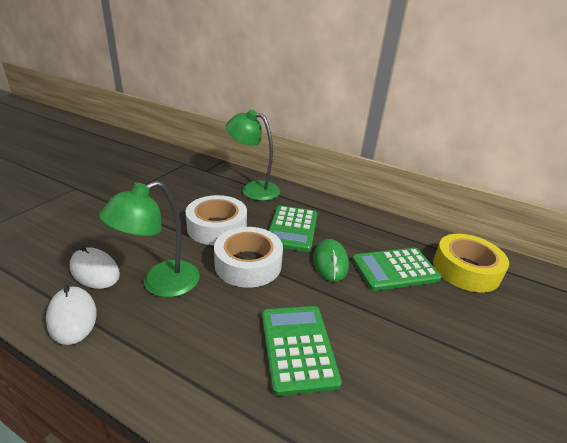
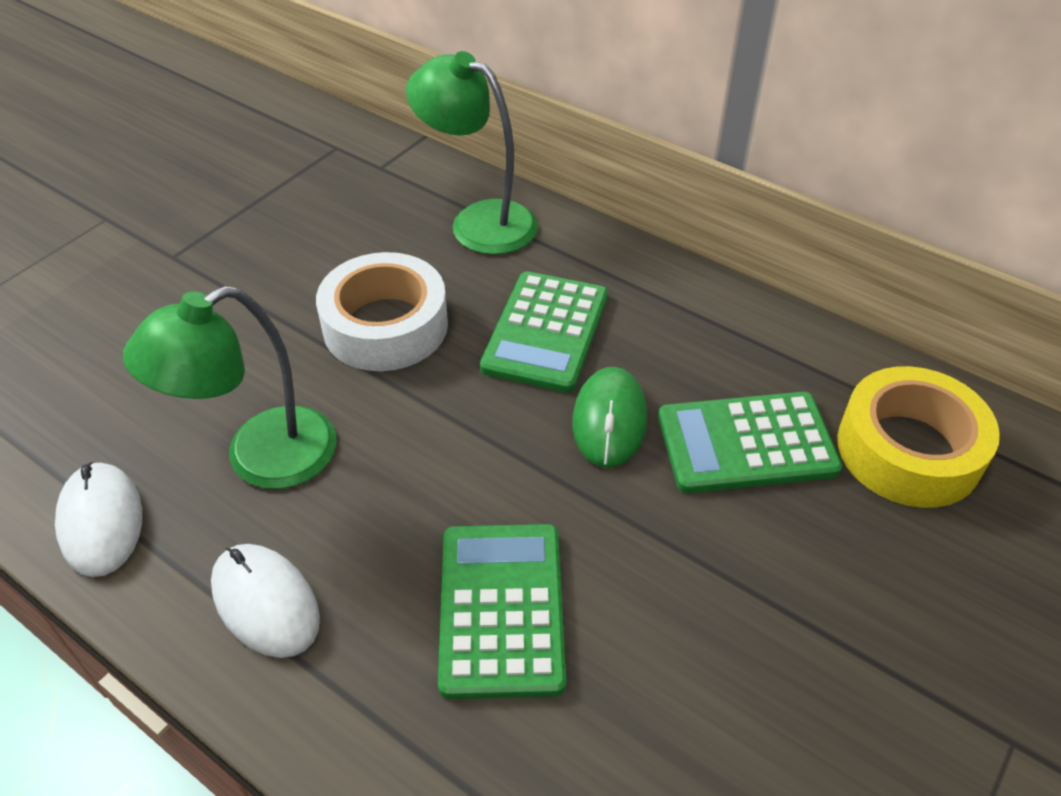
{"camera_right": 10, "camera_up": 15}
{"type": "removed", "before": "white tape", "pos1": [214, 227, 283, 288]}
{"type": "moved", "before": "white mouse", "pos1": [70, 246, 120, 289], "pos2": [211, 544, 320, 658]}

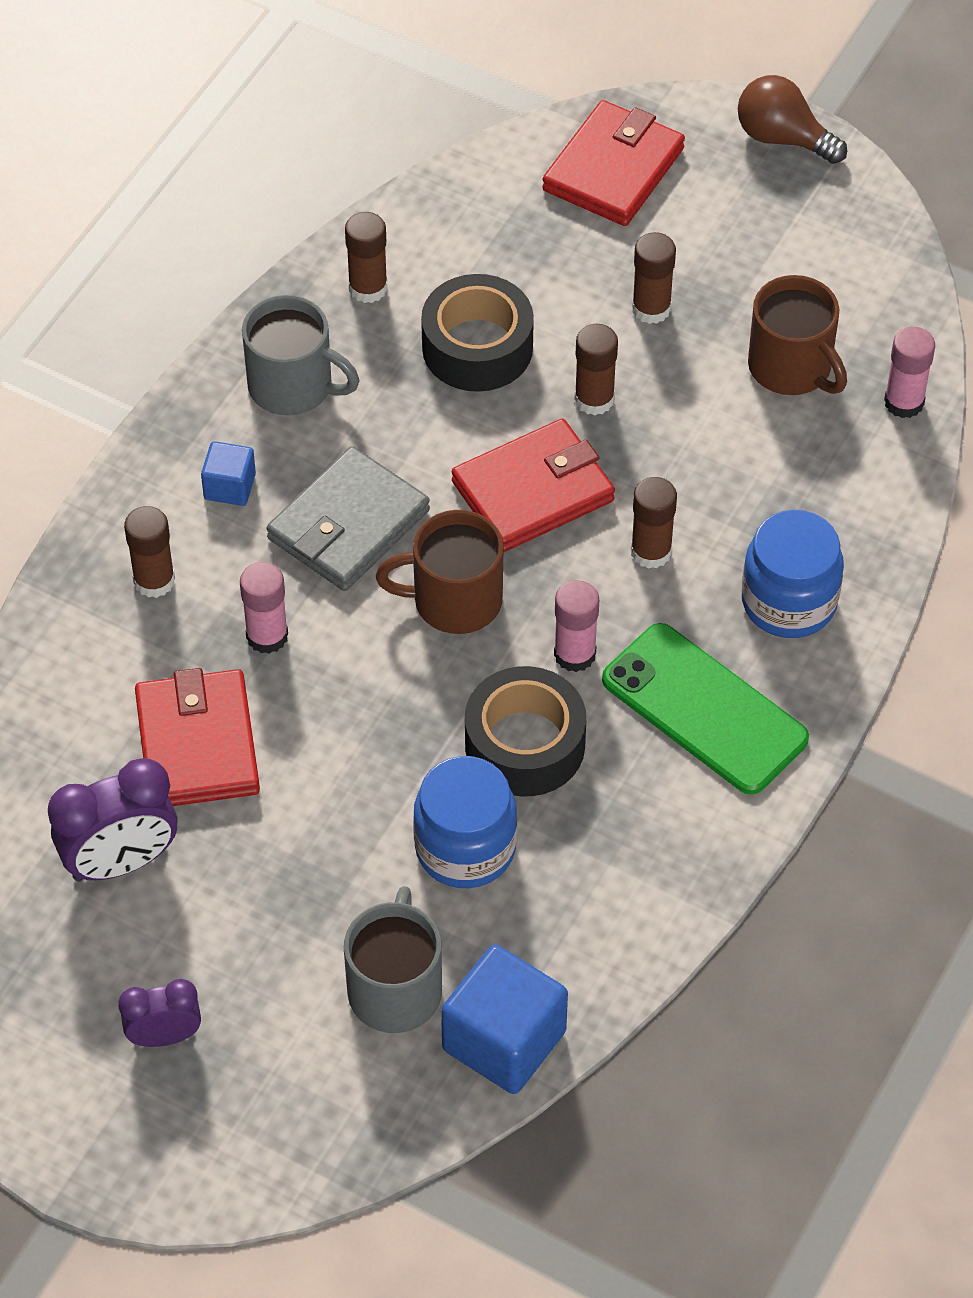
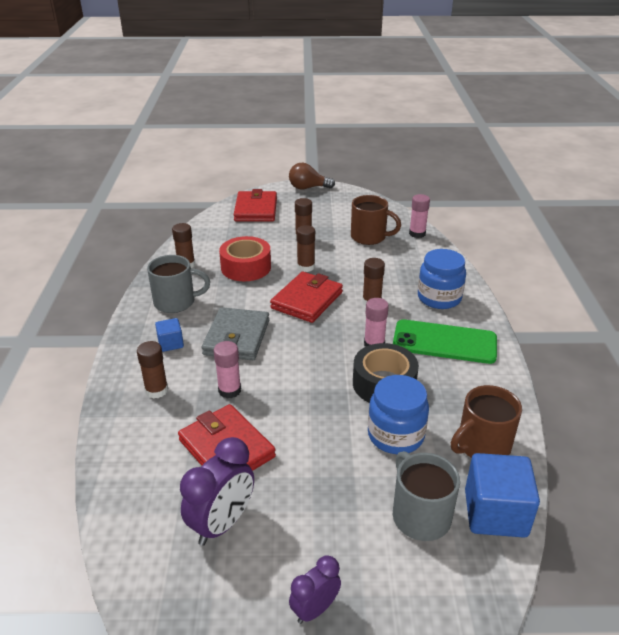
{"camera_right": -30, "camera_up": -20}
{"type": "recoloured", "before": "black tape", "after": "red tape", "pos1": [421, 274, 534, 392], "pos2": [219, 236, 271, 281]}
{"type": "moved", "before": "brown mug", "pos1": [376, 510, 504, 634], "pos2": [451, 385, 522, 458]}

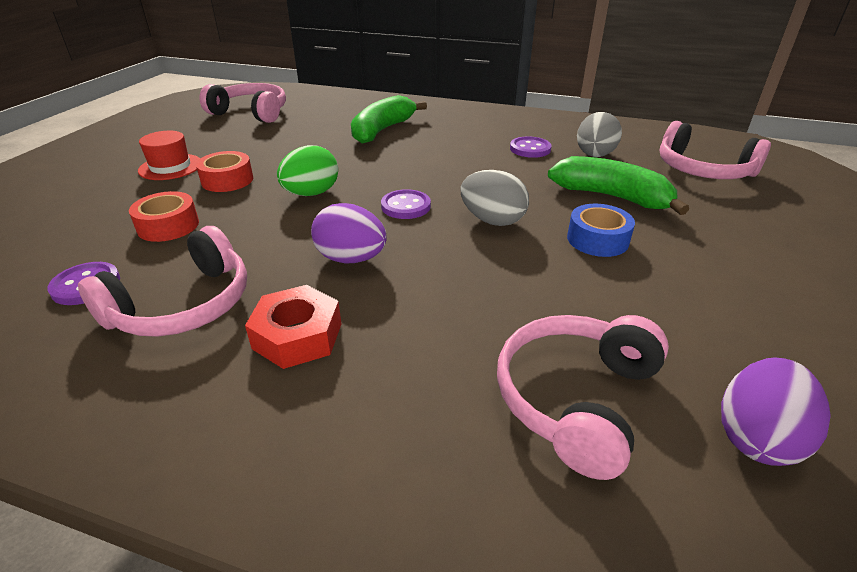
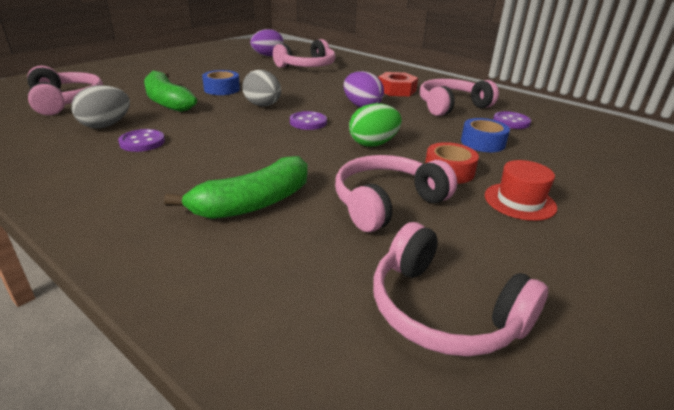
{"camera_right": -160, "camera_up": -5}
{"type": "recoloured", "before": "red tape", "after": "blue tape", "pos1": [129, 191, 199, 242], "pos2": [461, 118, 510, 152]}
{"type": "added", "after": "pink headphones", "pos2": [335, 155, 457, 232]}

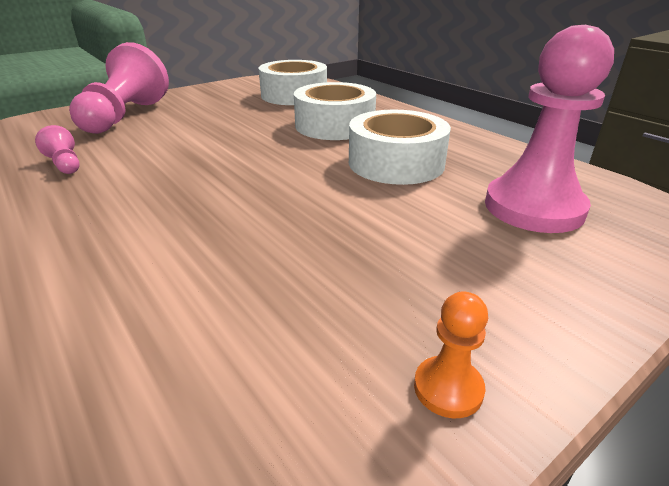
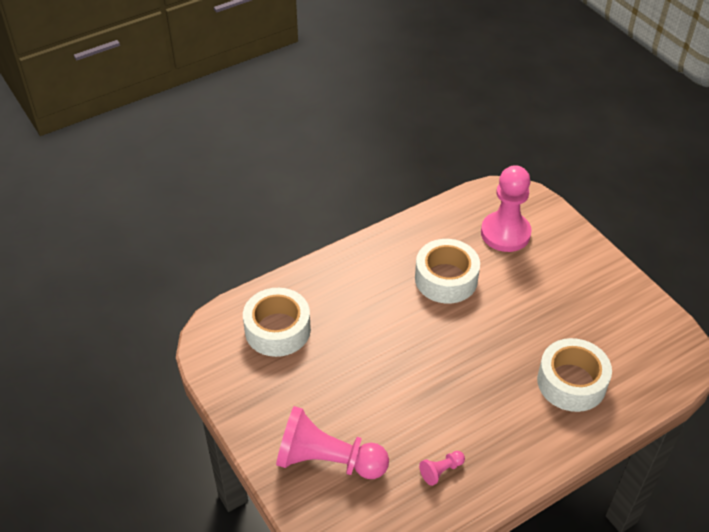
{"camera_right": -85, "camera_up": 15}
{"type": "moved", "before": "white tape", "pos1": [294, 82, 376, 140], "pos2": [537, 338, 612, 412]}
{"type": "removed", "before": "orange pawn", "pos1": [414, 292, 488, 418]}

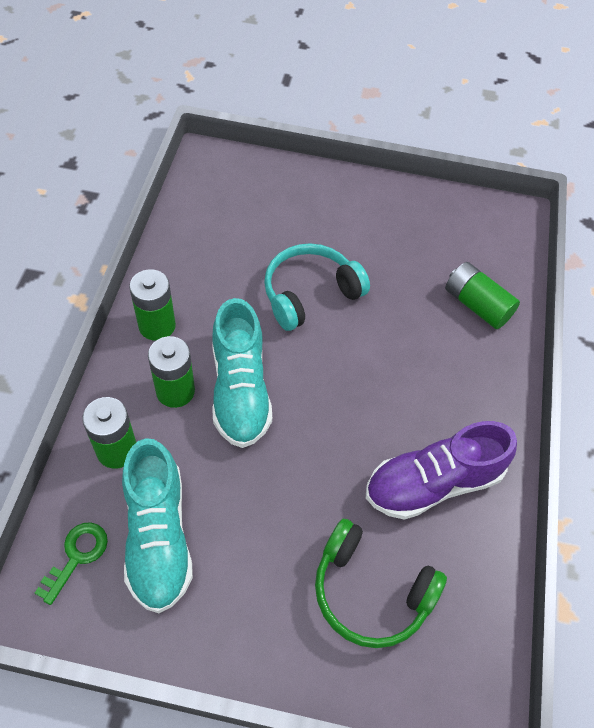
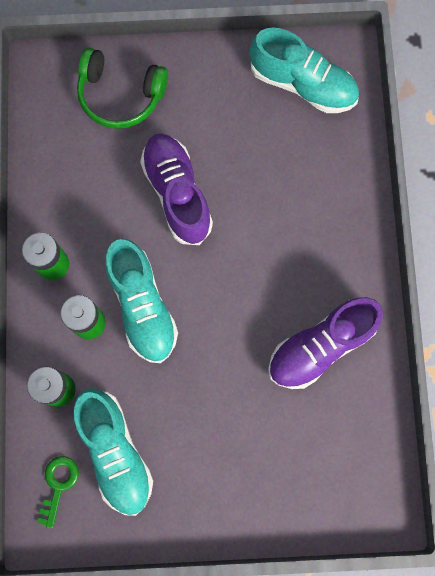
{"camera_right": -10, "camera_up": 20}
{"type": "replaced", "before": "turquoise headphones", "after": "purple shoe", "pos1": [264, 243, 370, 331], "pos2": [140, 134, 213, 245]}
{"type": "removed", "before": "green battery", "pos1": [445, 262, 520, 329]}
{"type": "moved", "before": "green headphones", "pos1": [315, 519, 447, 648], "pos2": [77, 47, 168, 129]}
{"type": "added", "after": "turquoise shoe", "pos2": [250, 28, 359, 113]}

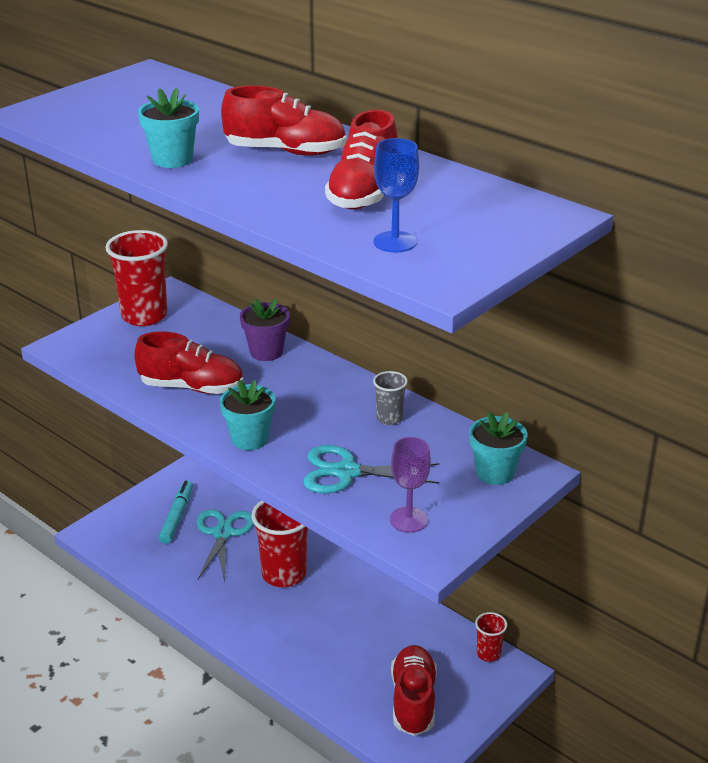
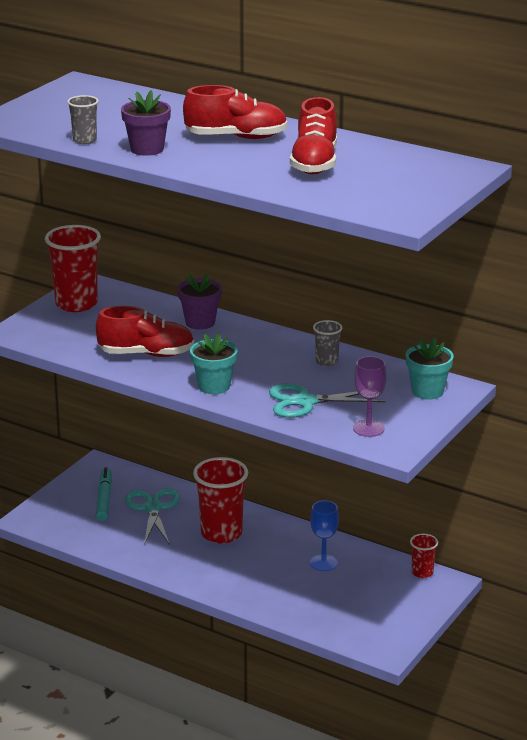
{"camera_right": -10, "camera_up": -5}
{"type": "recoloured", "before": "turquoise flower pot", "after": "purple flower pot", "pos1": [138, 88, 199, 168], "pos2": [121, 90, 171, 156]}
{"type": "moved", "before": "blue goblet", "pos1": [373, 138, 419, 252], "pos2": [310, 501, 339, 571]}
{"type": "removed", "before": "red shoe", "pos1": [391, 645, 437, 736]}
{"type": "added", "after": "grey cup", "pos2": [67, 95, 99, 144]}

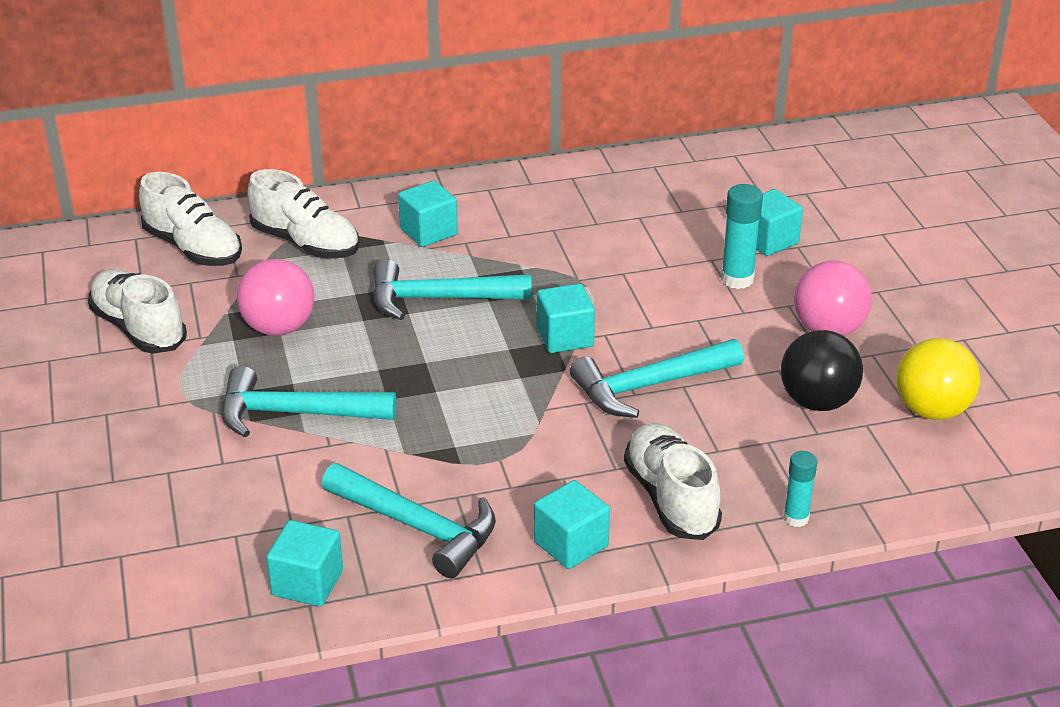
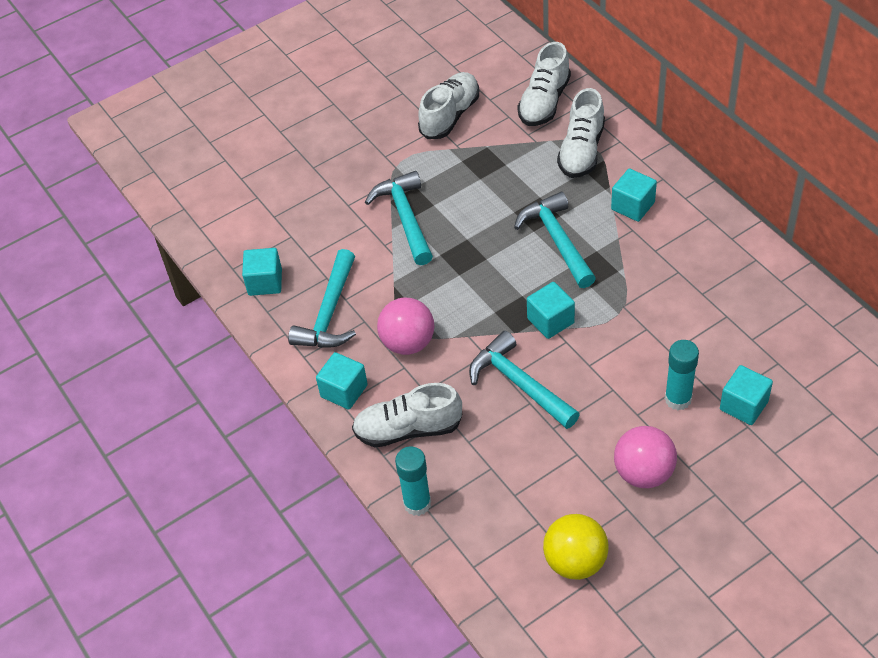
{"camera_right": 75, "camera_up": 15}
{"type": "moved", "before": "pink ball", "pos1": [237, 259, 314, 336], "pos2": [377, 298, 434, 355]}
{"type": "removed", "before": "black ball", "pos1": [781, 330, 863, 411]}
{"type": "turned", "before": "white shoe", "pos1": [624, 423, 722, 540], "pos2": [352, 383, 462, 447], "turn": -150}
{"type": "resized", "before": "turquoise glue stick", "pos1": [783, 451, 817, 527], "pos2": [395, 446, 431, 516], "scale": 1.55}

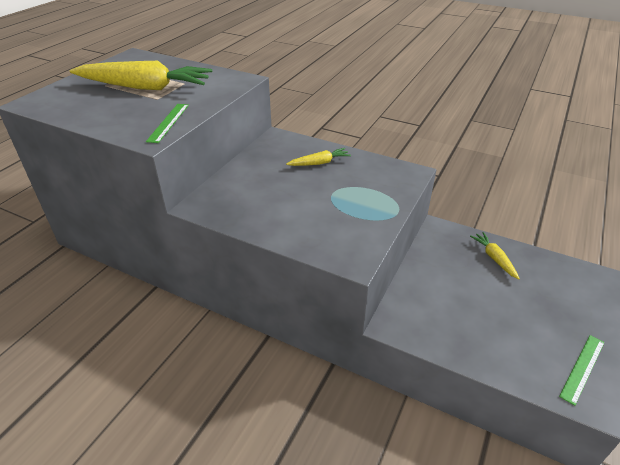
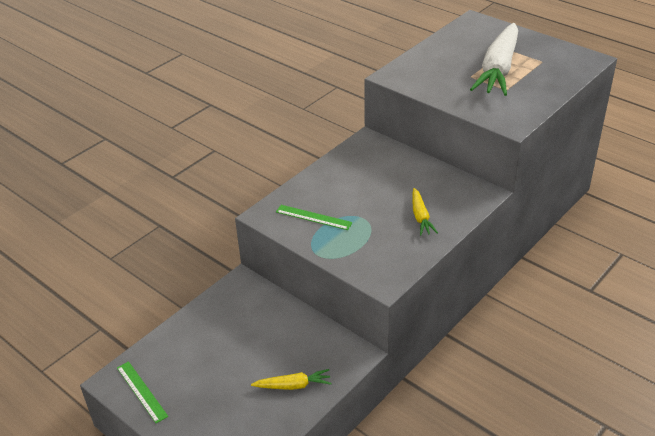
{"camera_right": 105, "camera_up": 0}
{"type": "recoloured", "before": "yellow carrot", "after": "white carrot", "pos1": [70, 61, 212, 90], "pos2": [470, 23, 518, 96]}
{"type": "moved", "before": "green ruler", "pos1": [146, 104, 189, 143], "pos2": [276, 205, 352, 230]}

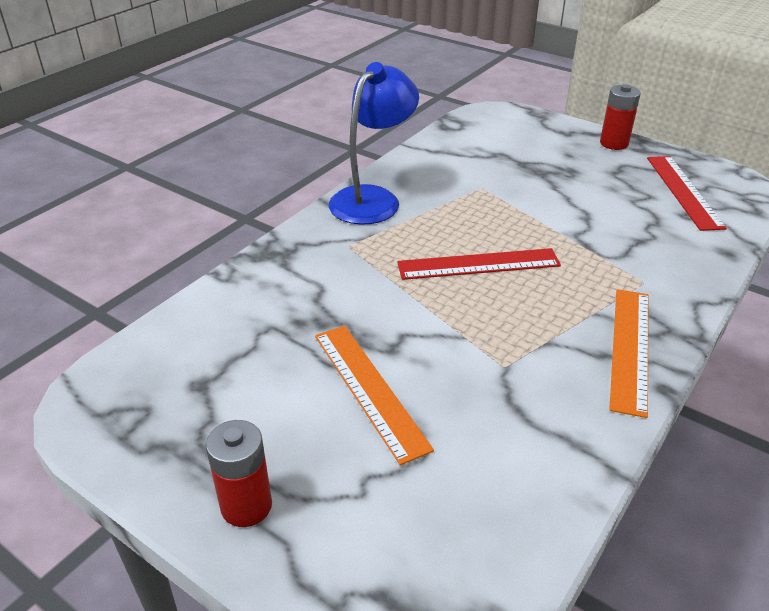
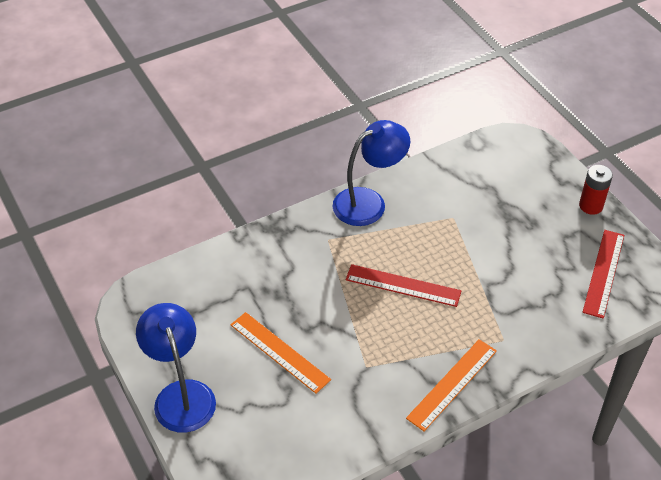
{"camera_right": 25, "camera_up": 10}
{"type": "turned", "before": "orange ruler", "pos1": [315, 326, 434, 465], "pos2": [231, 312, 331, 394], "turn": -45}
{"type": "replaced", "before": "red battery", "after": "blue lamp", "pos1": [206, 420, 272, 527], "pos2": [136, 303, 216, 433]}

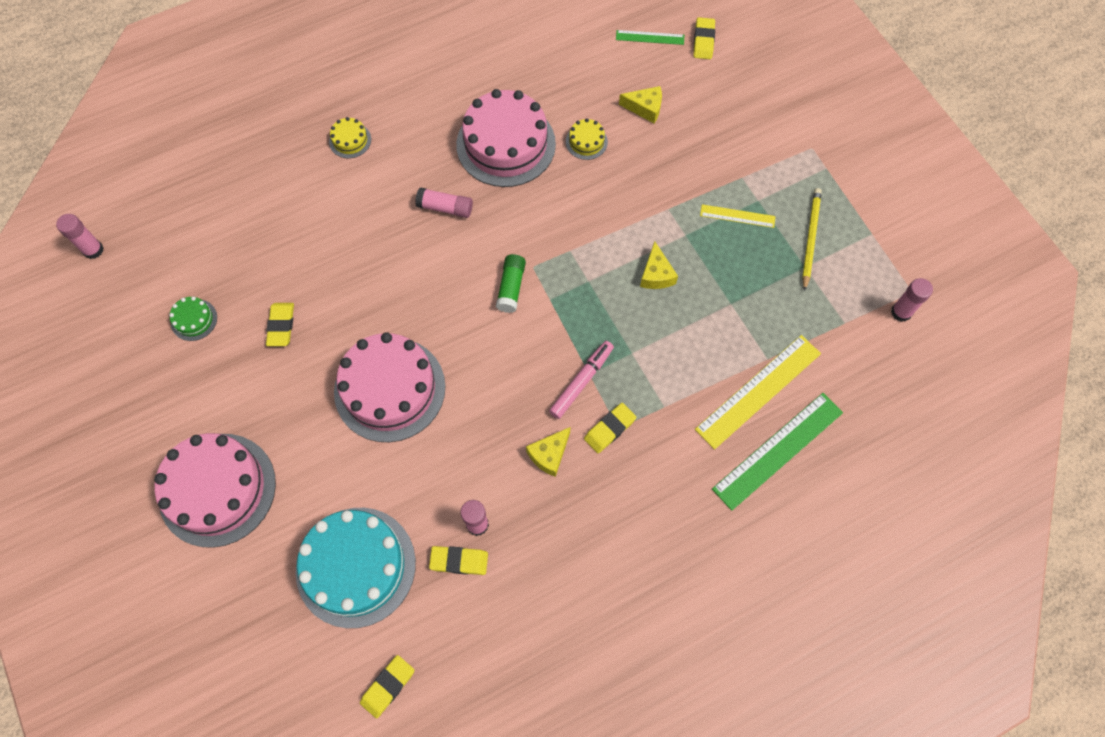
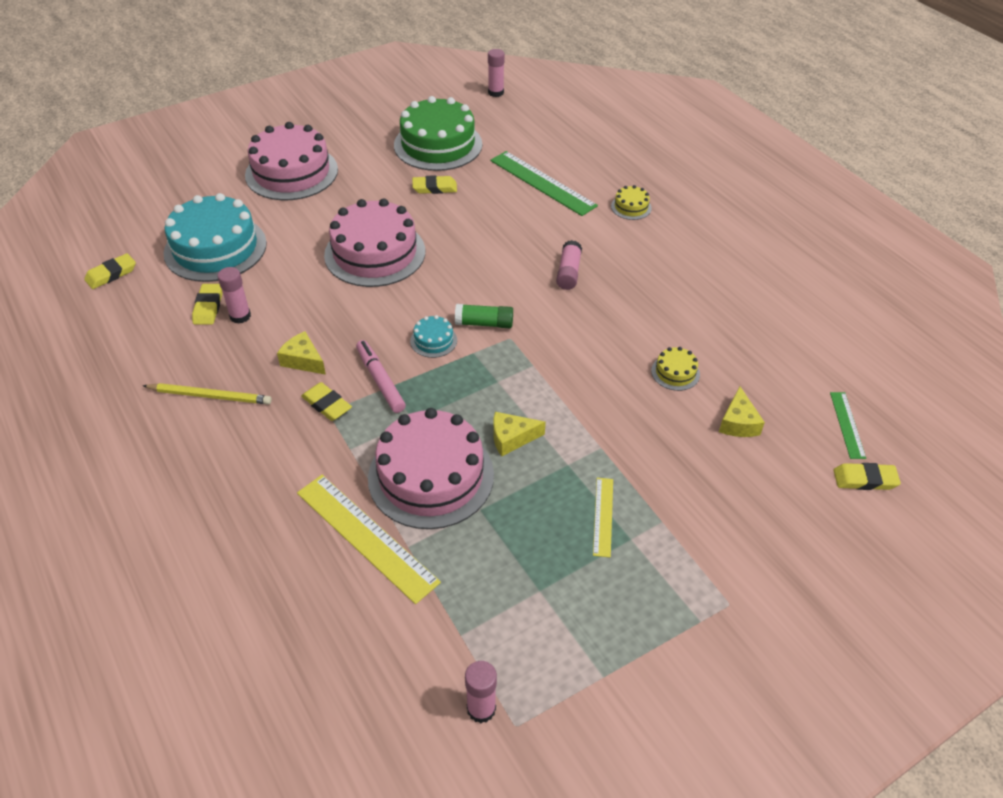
{"camera_right": 85, "camera_up": -20}
{"type": "moved", "before": "pink cake", "pos1": [456, 89, 556, 187], "pos2": [368, 408, 494, 529]}
{"type": "moved", "before": "yellow pencil", "pos1": [802, 188, 822, 291], "pos2": [143, 383, 272, 405]}
{"type": "resized", "before": "green cake", "pos1": [169, 297, 217, 341], "pos2": [394, 96, 482, 171], "scale": 2.35}
{"type": "turned", "before": "pink marker", "pos1": [549, 341, 614, 419], "pos2": [356, 340, 406, 413], "turn": -150}
{"type": "moved", "before": "green ruler", "pos1": [712, 393, 843, 511], "pos2": [490, 151, 598, 216]}
{"type": "turned", "before": "yellow eraser", "pos1": [360, 655, 414, 718], "pos2": [84, 253, 136, 289], "turn": -75}
{"type": "added", "after": "turquoise cake", "pos2": [410, 315, 457, 358]}

